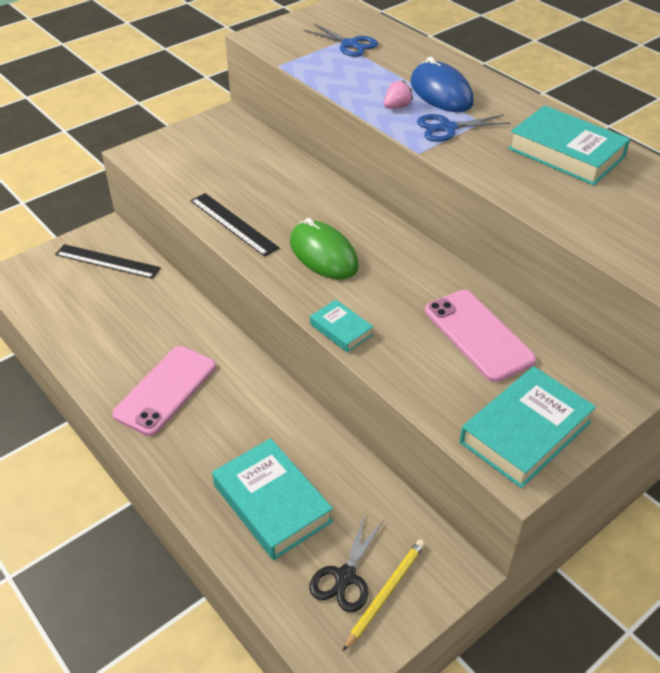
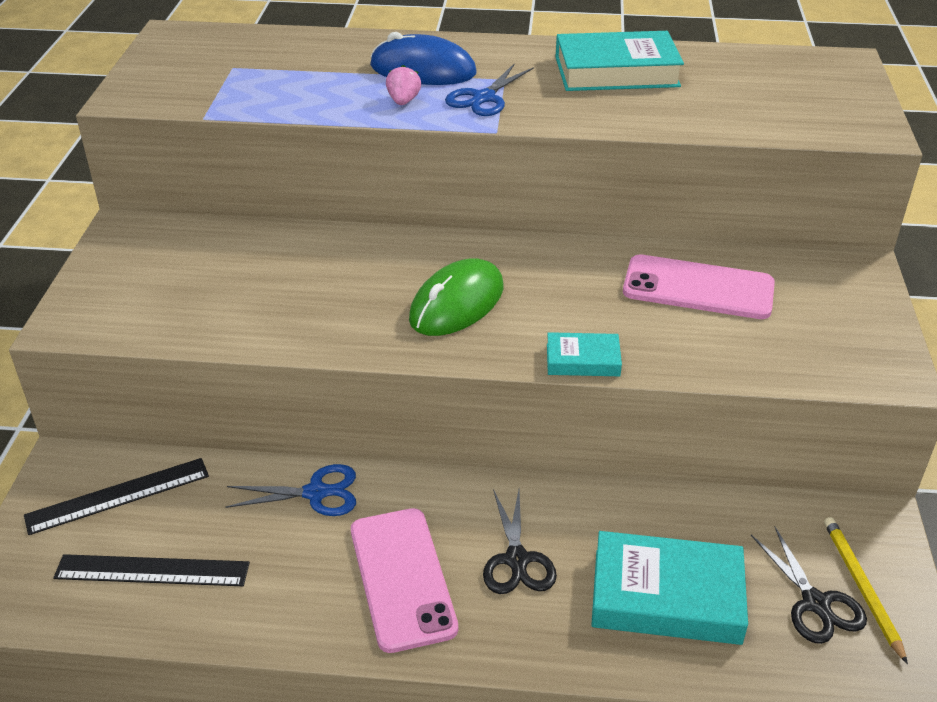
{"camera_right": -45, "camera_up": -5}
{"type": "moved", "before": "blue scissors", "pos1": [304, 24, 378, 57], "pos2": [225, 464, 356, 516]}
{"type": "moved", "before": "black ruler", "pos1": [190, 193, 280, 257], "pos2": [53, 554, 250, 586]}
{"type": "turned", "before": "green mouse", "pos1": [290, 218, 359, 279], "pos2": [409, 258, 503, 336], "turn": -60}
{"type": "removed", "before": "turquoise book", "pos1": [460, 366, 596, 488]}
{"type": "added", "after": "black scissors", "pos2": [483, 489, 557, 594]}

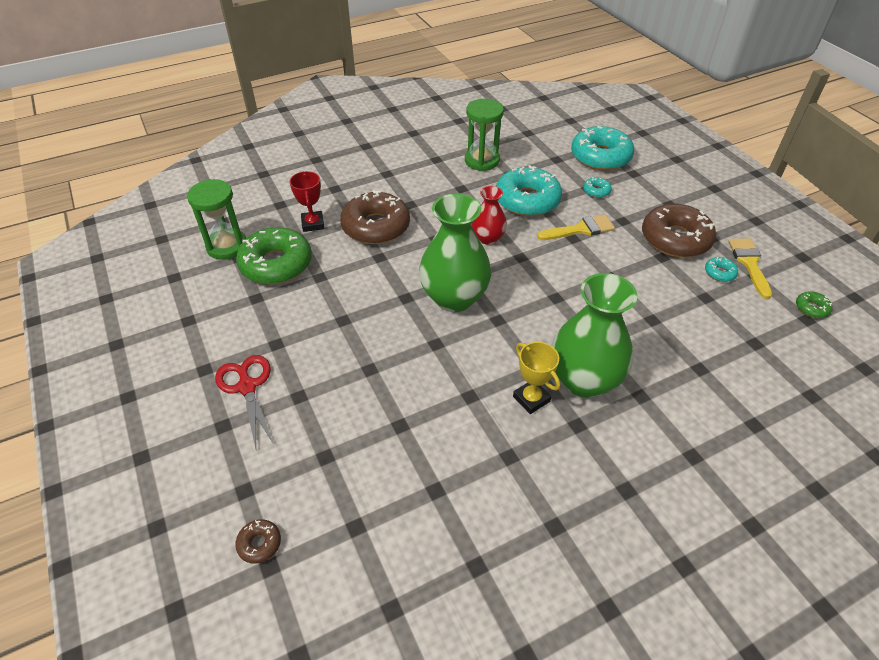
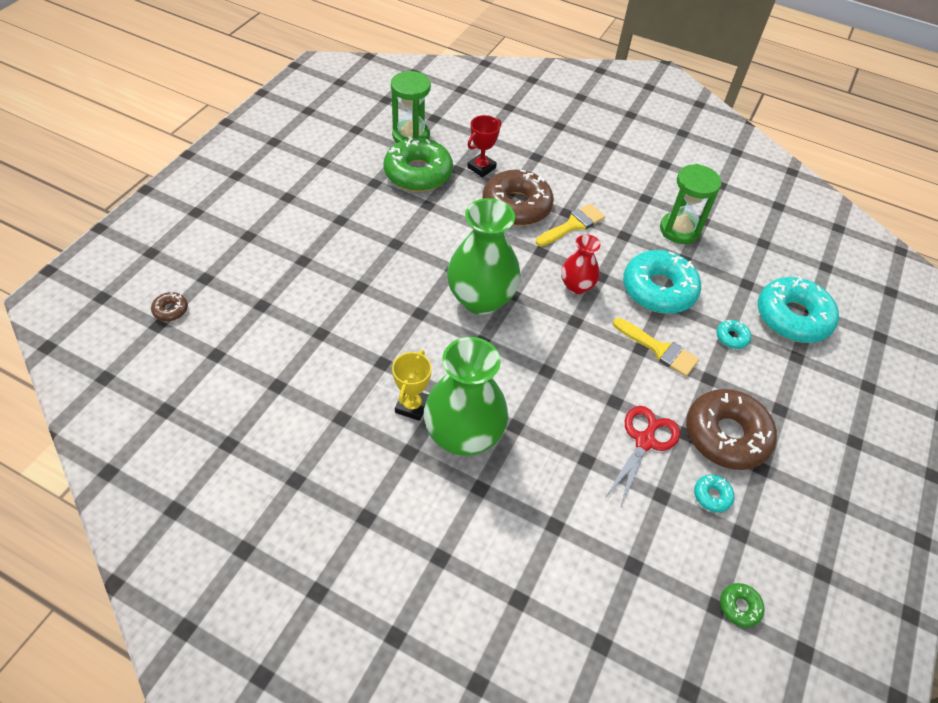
{"camera_right": 50, "camera_up": 5}
{"type": "moved", "before": "yellow brush", "pos1": [728, 238, 772, 299], "pos2": [536, 203, 605, 246]}
{"type": "moved", "before": "red scissors", "pos1": [215, 355, 274, 448], "pos2": [606, 406, 680, 507]}

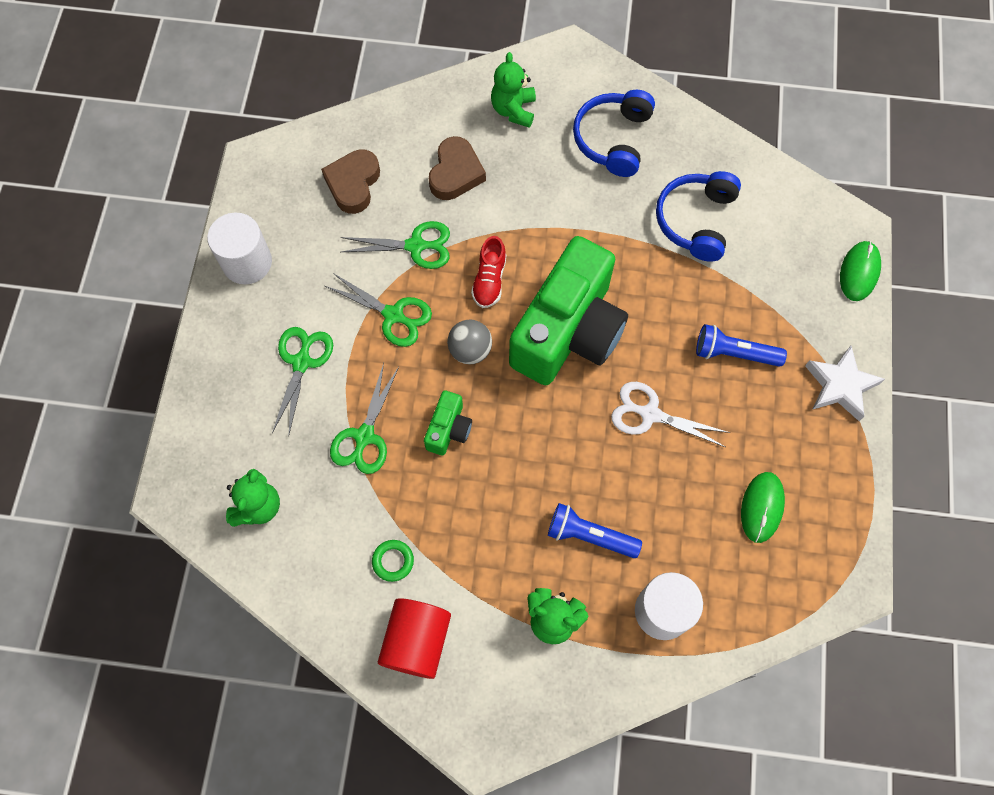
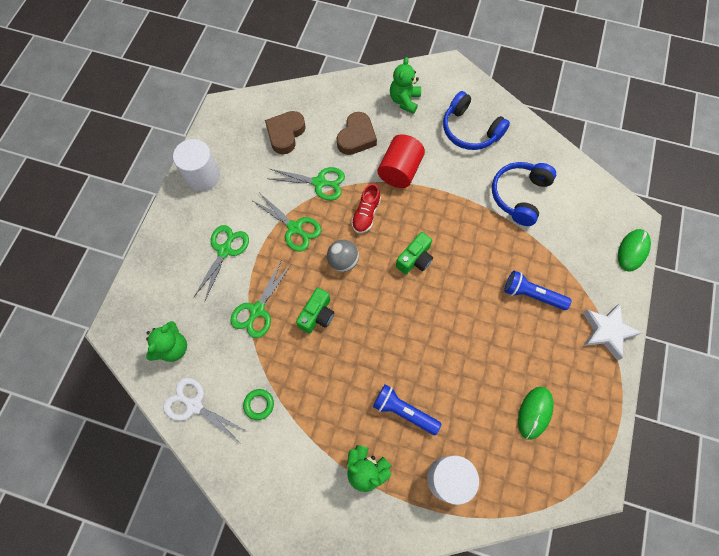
{"camera_right": 10, "camera_up": 0}
{"type": "turned", "before": "blue headphones", "pos1": [573, 90, 655, 177], "pos2": [443, 91, 510, 150], "turn": -75}
{"type": "resized", "before": "green camera", "pos1": [509, 236, 628, 385], "pos2": [396, 232, 433, 275], "scale": 0.42}
{"type": "moved", "before": "white scissors", "pos1": [611, 382, 730, 447], "pos2": [163, 378, 248, 443]}
{"type": "moved", "before": "red cylinder", "pos1": [378, 598, 451, 679], "pos2": [378, 134, 425, 188]}

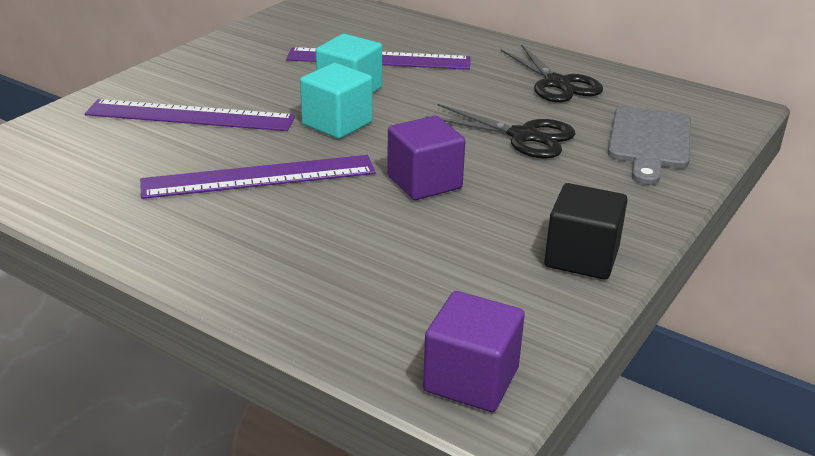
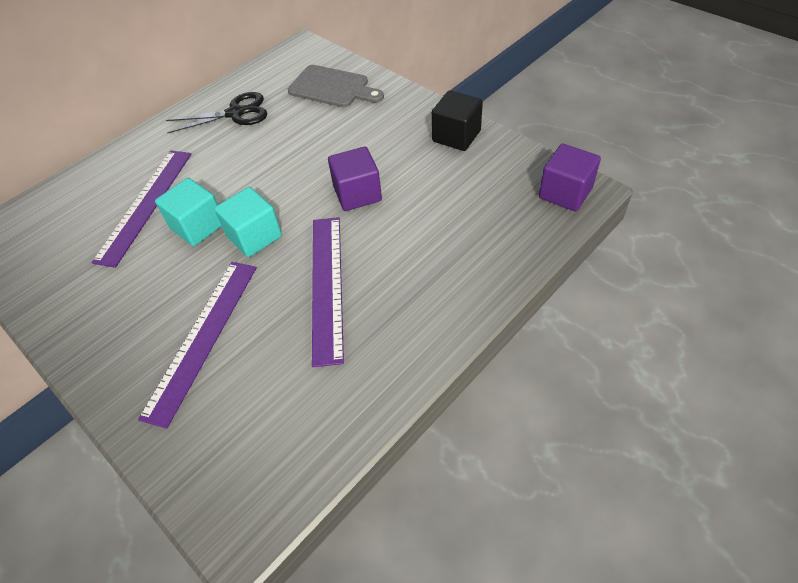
{"camera_right": -75, "camera_up": 20}
{"type": "removed", "before": "black scissors", "pos1": [426, 104, 575, 159]}

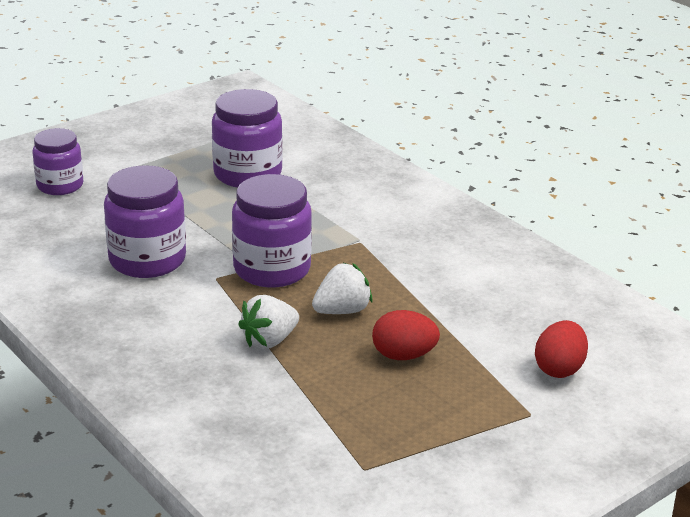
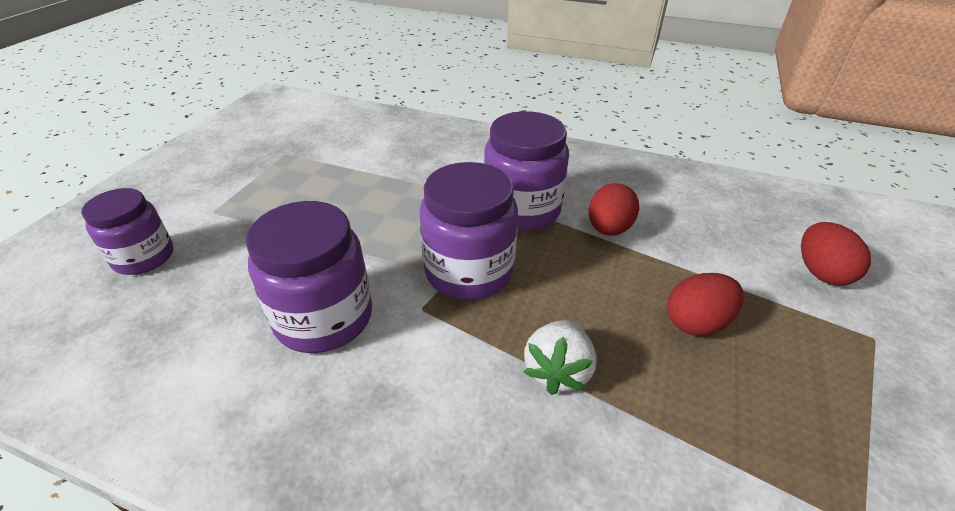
{"camera_right": -30, "camera_up": 10}
{"type": "moved", "before": "purple jar", "pos1": [212, 89, 283, 188], "pos2": [484, 111, 569, 231]}
{"type": "removed", "before": "white strawberry", "pos1": [312, 263, 373, 314]}
{"type": "added", "after": "red egg", "pos2": [589, 183, 639, 236]}

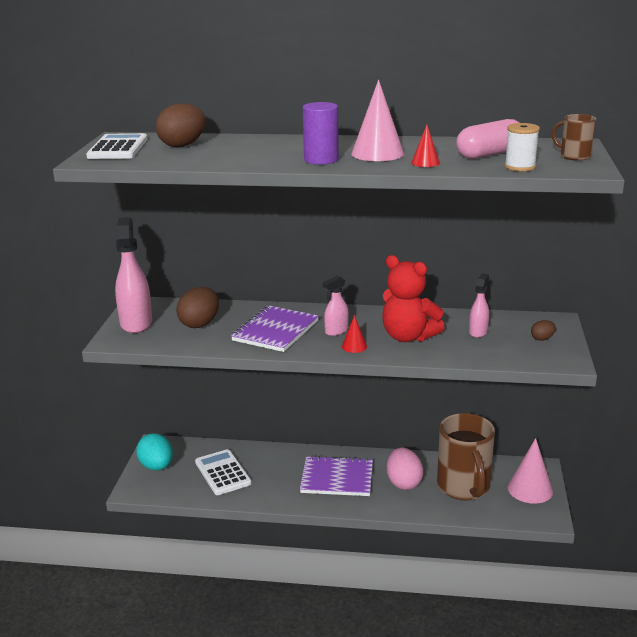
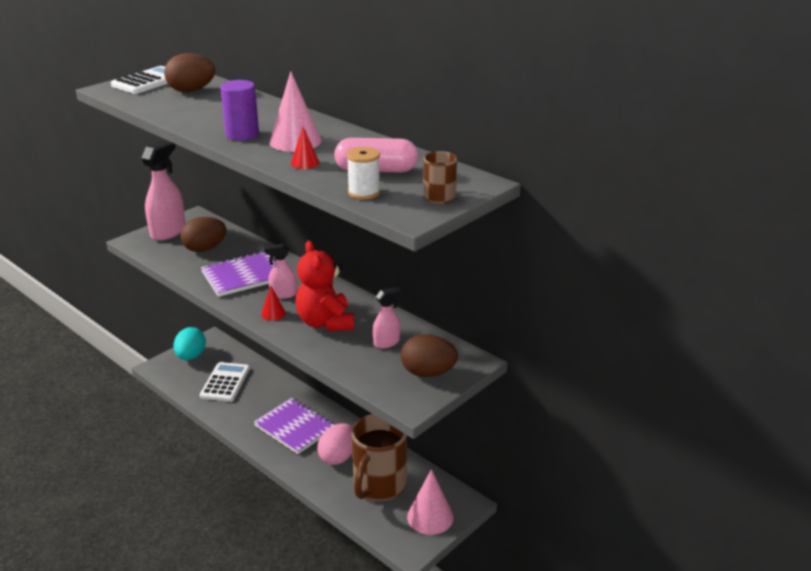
{"camera_right": 35, "camera_up": 5}
{"type": "resized", "before": "brown egg", "pos1": [531, 320, 556, 341], "pos2": [401, 334, 458, 377], "scale": 2.01}

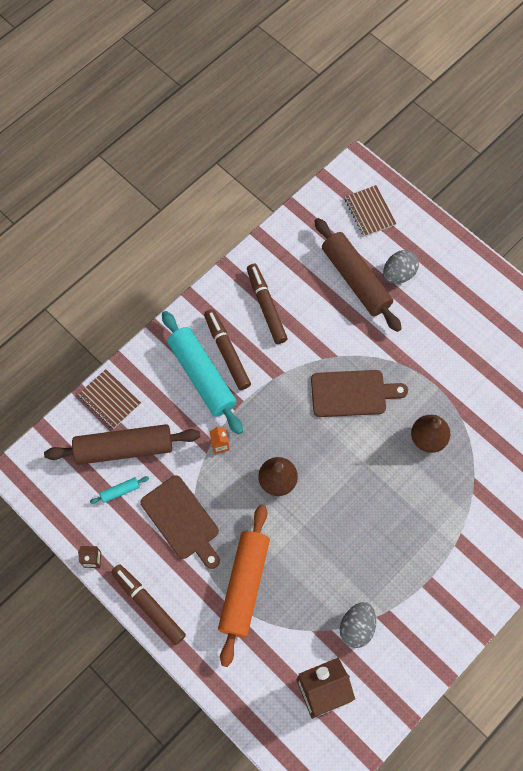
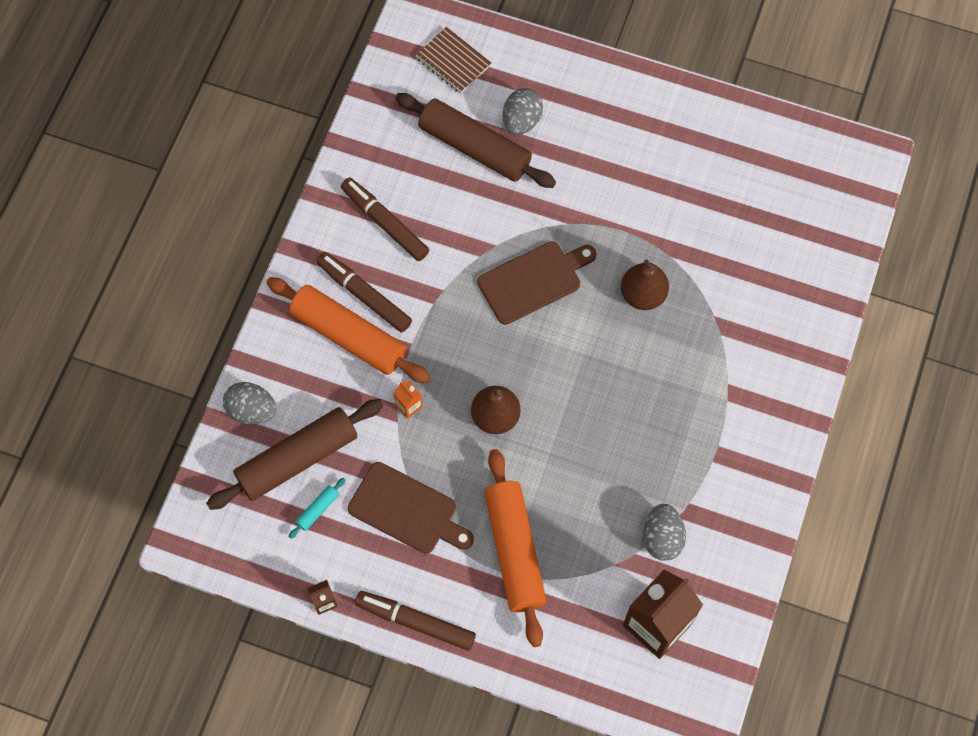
{"camera_right": -25, "camera_up": 0}
{"type": "recoloured", "before": "turquoise rolling pin", "after": "orange rolling pin", "pos1": [162, 311, 243, 435], "pos2": [266, 277, 430, 383]}
{"type": "replaced", "before": "brown notebook", "after": "grey egg", "pos1": [78, 369, 141, 429], "pos2": [223, 382, 276, 425]}

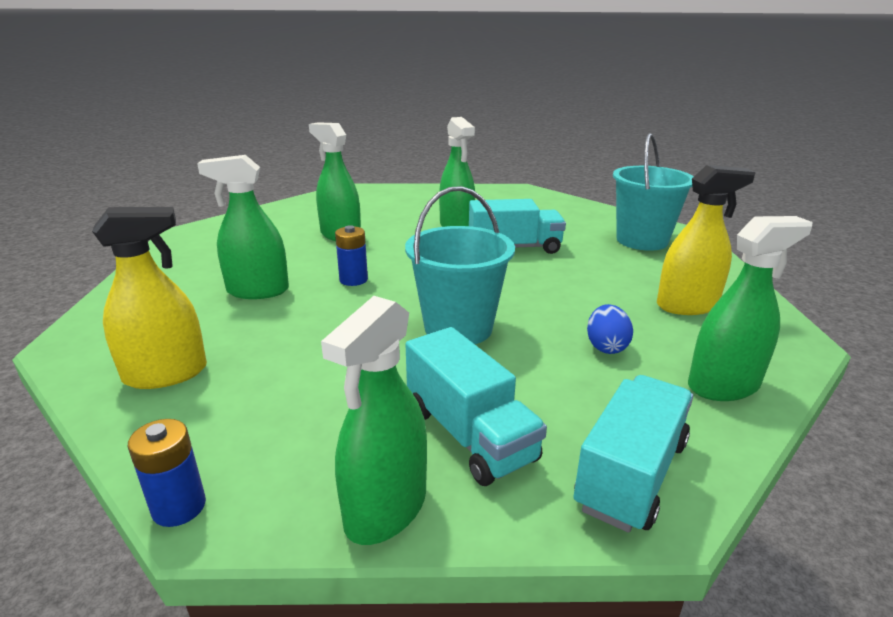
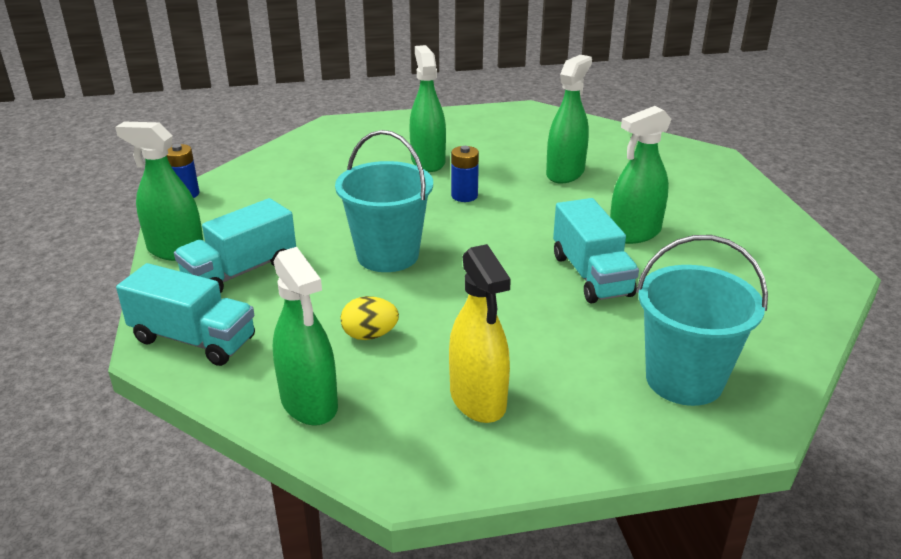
{"camera_right": 80, "camera_up": 5}
{"type": "removed", "before": "yellow spray bottle", "pos1": [92, 207, 207, 389]}
{"type": "recoloured", "before": "blue egg", "after": "yellow egg", "pos1": [587, 304, 633, 354], "pos2": [341, 296, 399, 340]}

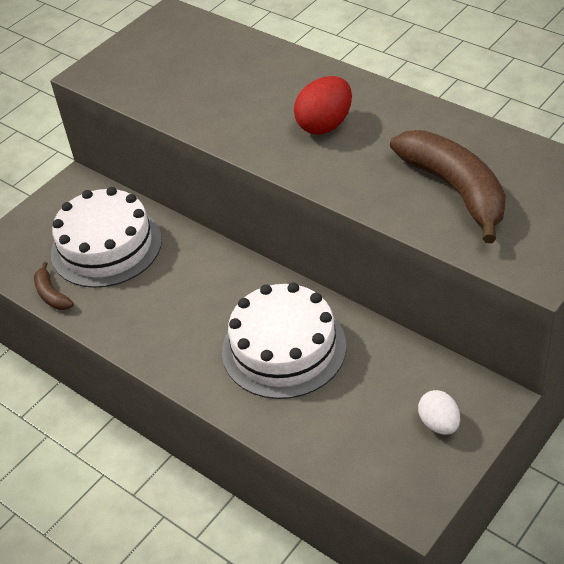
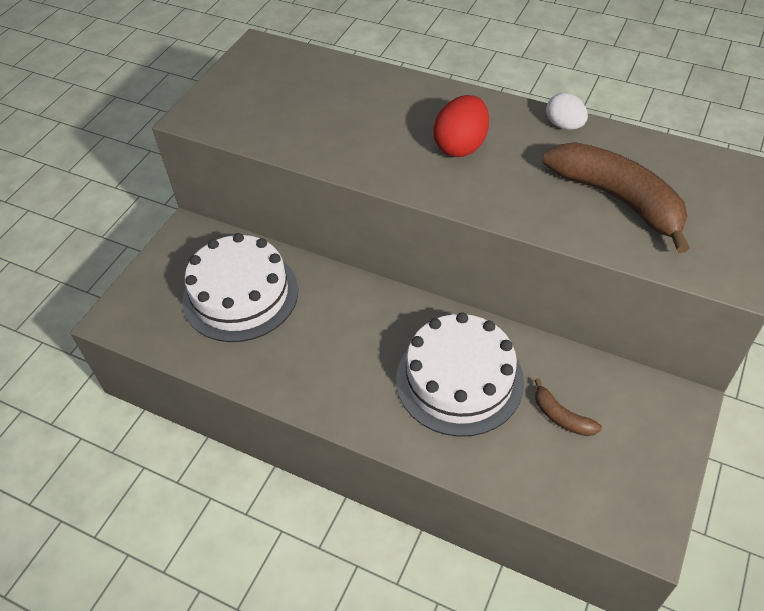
{"camera_right": -15, "camera_up": 5}
{"type": "moved", "before": "brown banana", "pos1": [34, 262, 74, 310], "pos2": [534, 378, 602, 436]}
{"type": "moved", "before": "white egg", "pos1": [418, 390, 460, 435], "pos2": [546, 93, 588, 130]}

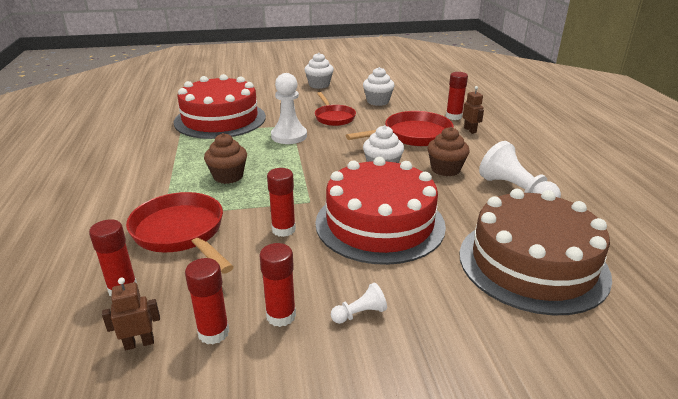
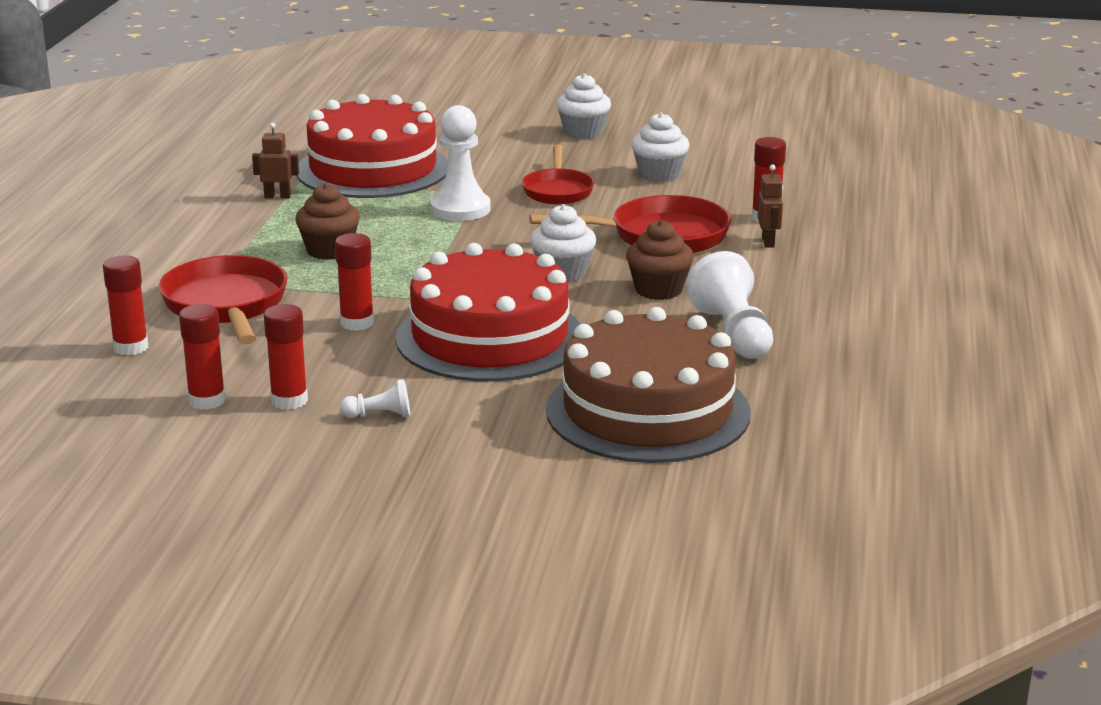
{"camera_right": 20, "camera_up": -5}
{"type": "moved", "before": "brown robot", "pos1": [102, 278, 160, 351], "pos2": [252, 123, 299, 199]}

